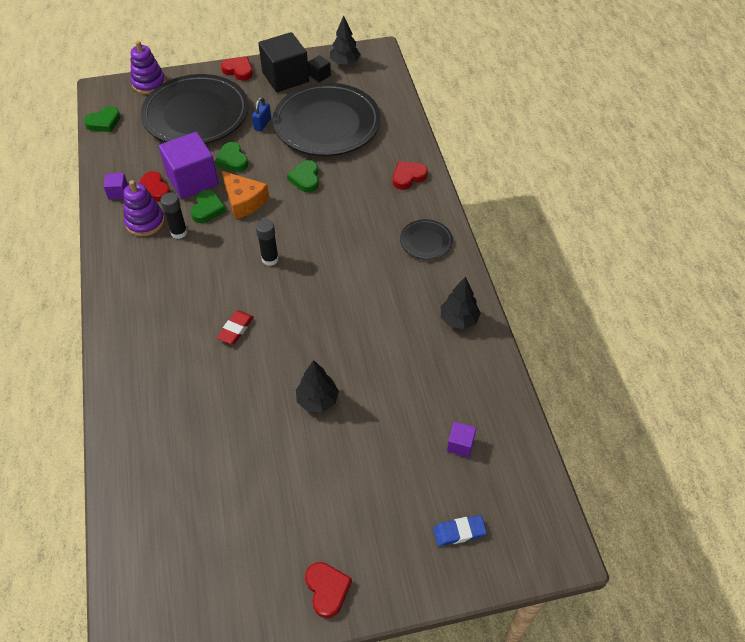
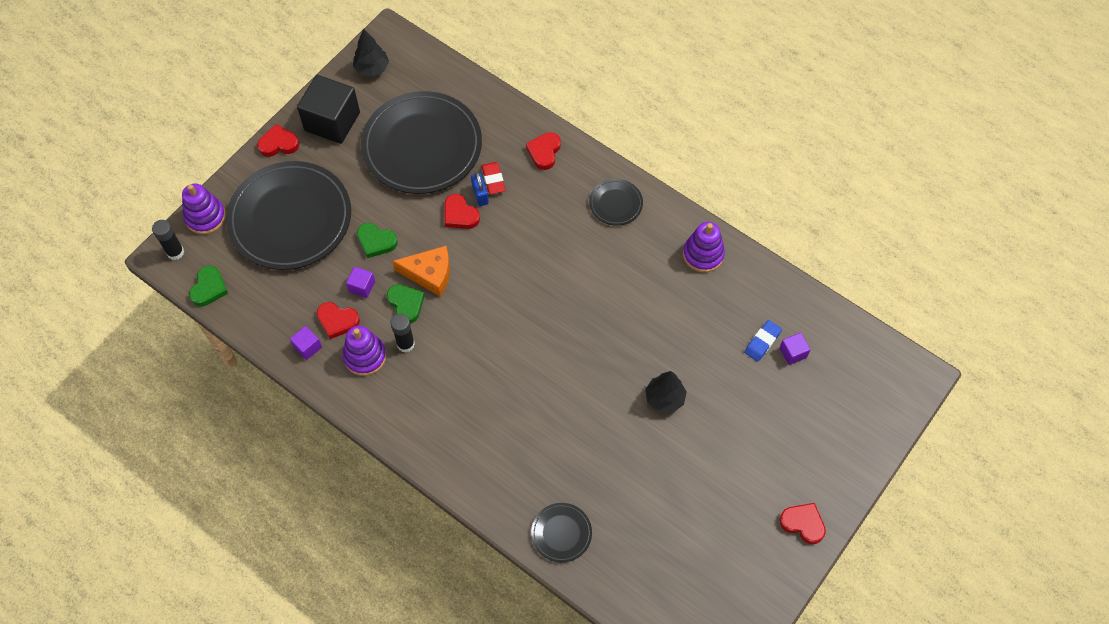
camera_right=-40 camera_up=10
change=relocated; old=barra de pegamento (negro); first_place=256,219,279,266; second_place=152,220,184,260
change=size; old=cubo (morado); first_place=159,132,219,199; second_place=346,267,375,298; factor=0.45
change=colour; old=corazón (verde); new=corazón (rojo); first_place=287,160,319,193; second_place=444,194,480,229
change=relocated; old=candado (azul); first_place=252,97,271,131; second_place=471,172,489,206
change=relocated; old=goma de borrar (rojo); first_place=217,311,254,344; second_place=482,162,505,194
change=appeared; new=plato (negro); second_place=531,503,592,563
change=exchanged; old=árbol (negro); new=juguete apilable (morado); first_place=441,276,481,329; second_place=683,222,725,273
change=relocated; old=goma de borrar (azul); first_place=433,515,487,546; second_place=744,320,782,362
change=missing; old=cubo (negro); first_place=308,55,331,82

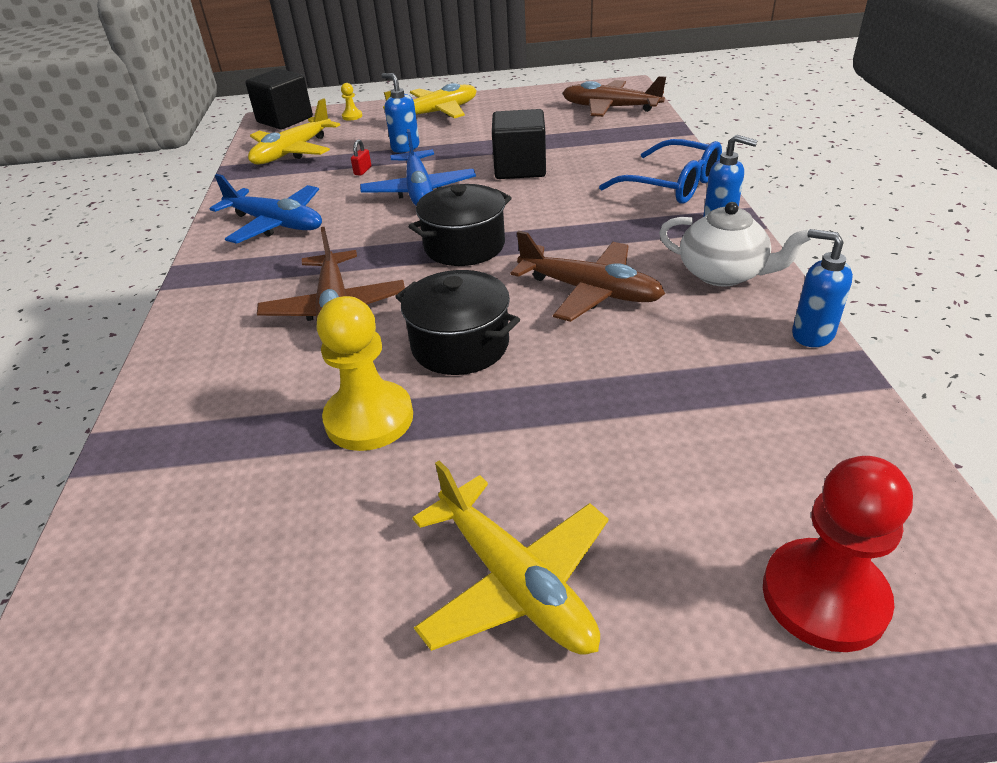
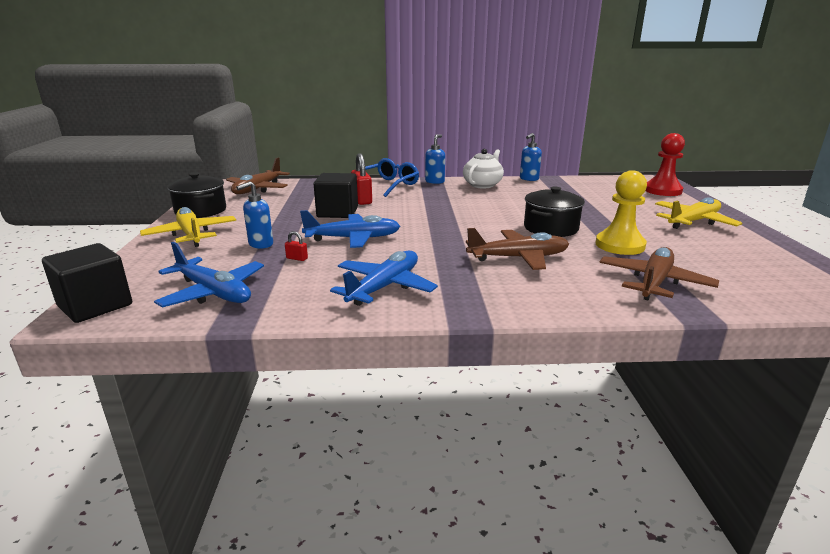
camera_right=-90 camera_up=-15
change=colour; old=avión (amarillo); new=avión (azul); first_place=248,98,340,165; second_place=154,242,264,307
change=relocated; old=olla (negro); first_place=408,184,512,266; second_place=167,172,226,218
change=appeared; new=candado (rojo); second_place=351,153,372,205
change=relocated; old=avión (marrón); first_place=511,231,665,322; second_place=599,247,719,300
change=missing; old=peón (amarillo); first_place=341,83,362,121

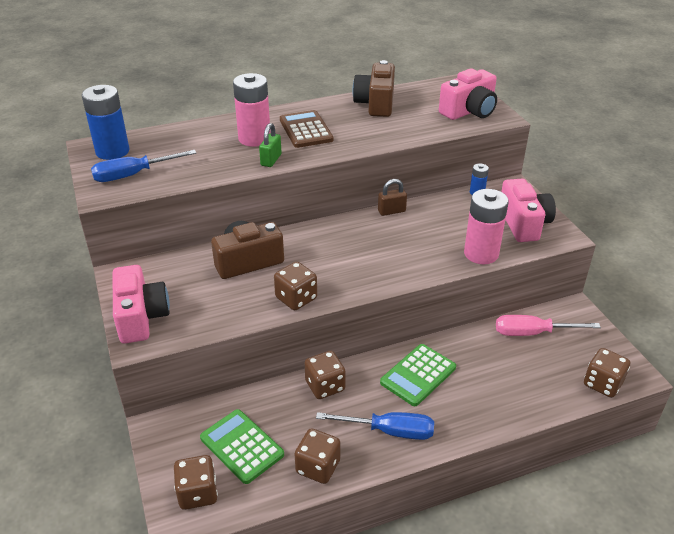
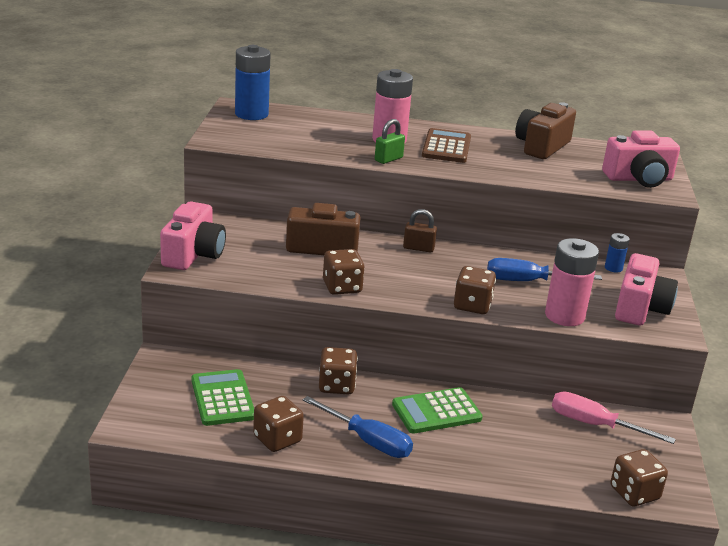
camera_right=25 camera_up=-10
change=relocated; old=candado (marrón); first_place=378,179,407,216; second_place=403,209,437,252
change=relocated; old=dado (marrón); first_place=174,455,218,510; second_place=454,266,496,314
change=relocated; old=destornillador (azul); first_place=91,150,196,182; second_place=487,258,602,281

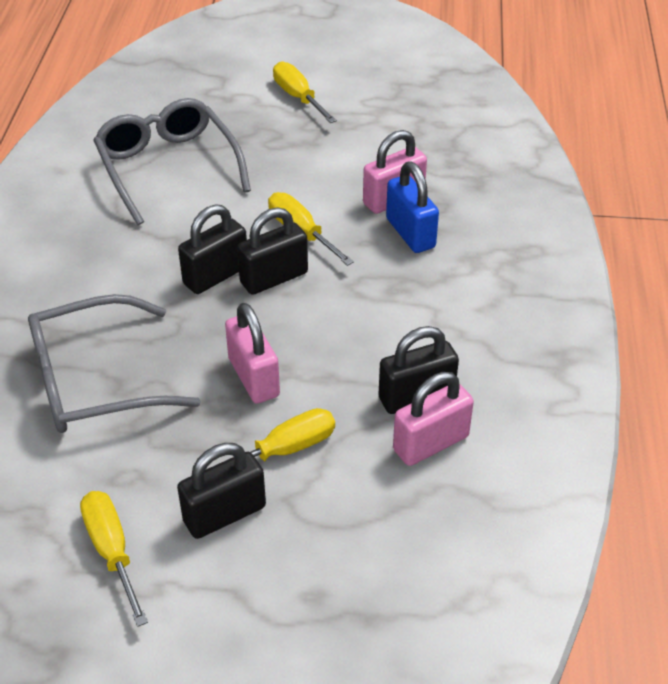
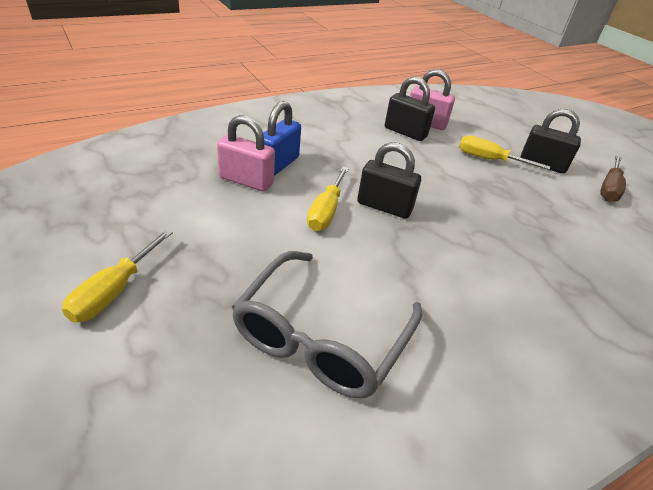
camera_right=-130 camera_up=-5
change=colour; old=destornillador (amarillo); new=destornillador (marrón); first_place=80,491,148,627; second_place=600,156,626,202
change=missing; old=gafas (gris); first_place=28,294,201,433
change=missing; old=candado (negro); first_place=178,204,247,294
change=missing; old=candado (rosa); first_place=225,303,280,404

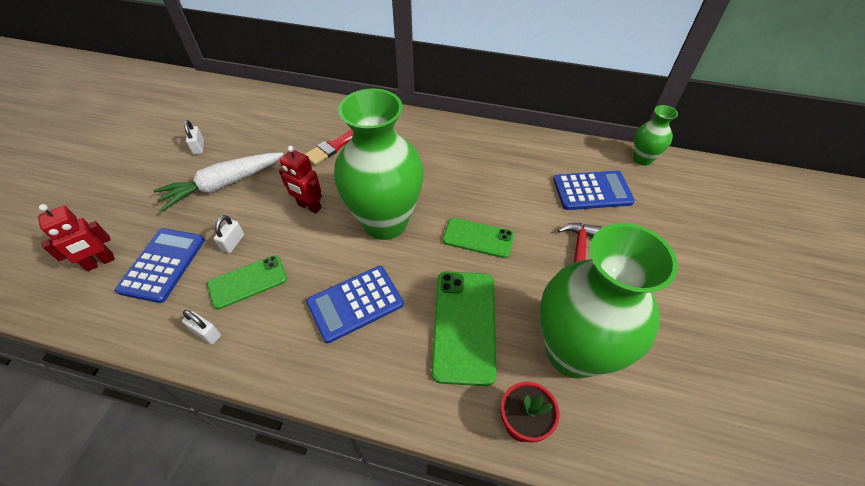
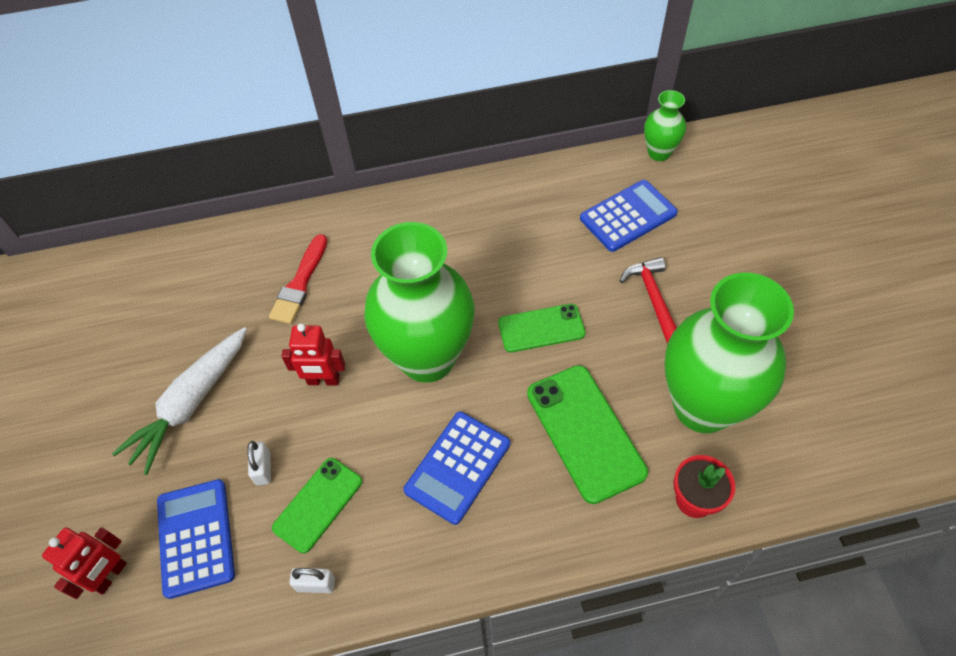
camera_right=-25 camera_up=5
change=missing; old=candado (blanco); first_place=184,120,204,155

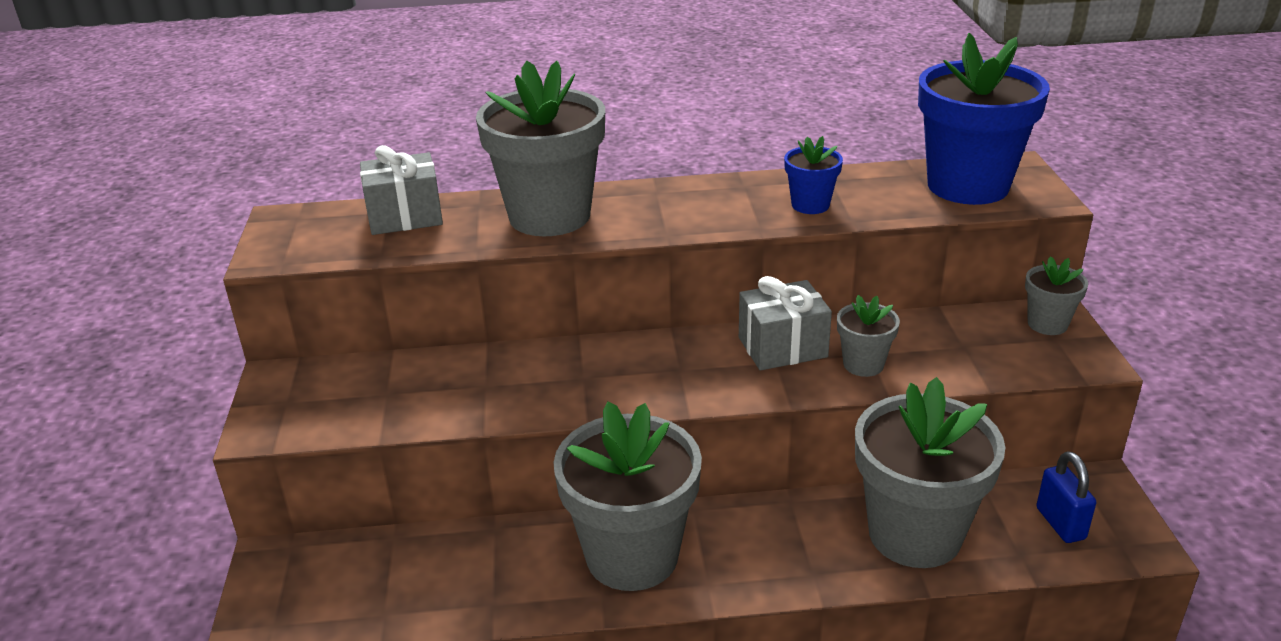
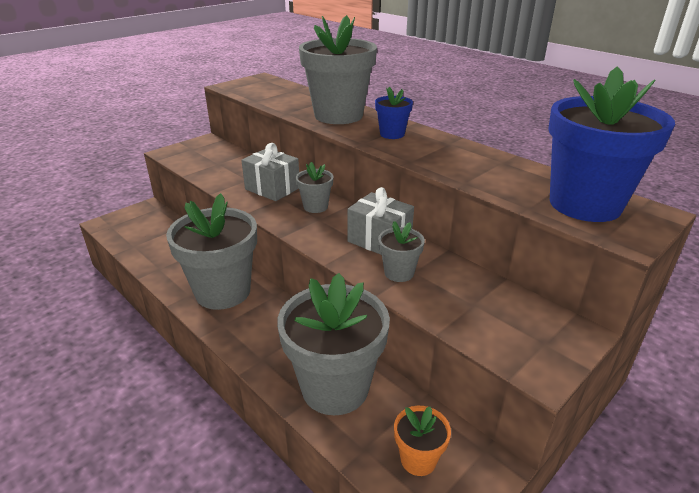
camera_right=50 camera_up=0
change=relocated; old=regalo (gris); first_place=360,145,443,235; second_place=241,143,299,201
change=relocated; old=maceta (gris); first_place=1025,256,1088,335; second_place=296,162,333,213
change=relocated; old=maceta (azul); first_place=784,136,843,214; second_place=375,87,413,139
change=exchanged; old=candado (azul); new=maceta (naranja); first_place=1036,451,1096,543; second_place=394,406,451,476

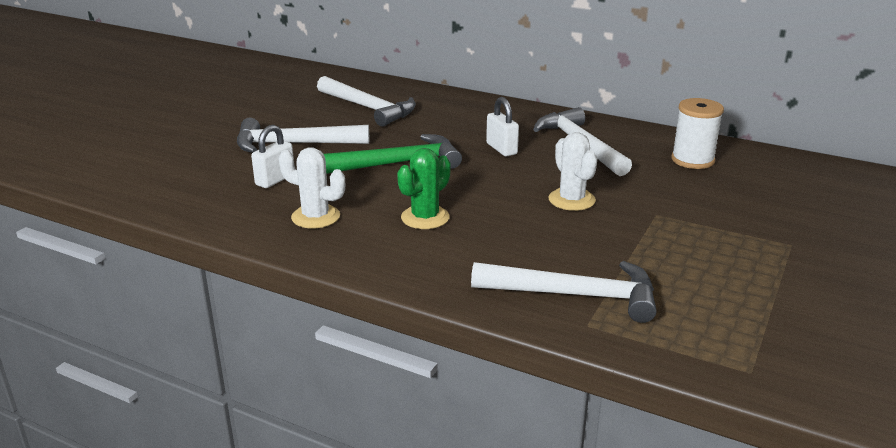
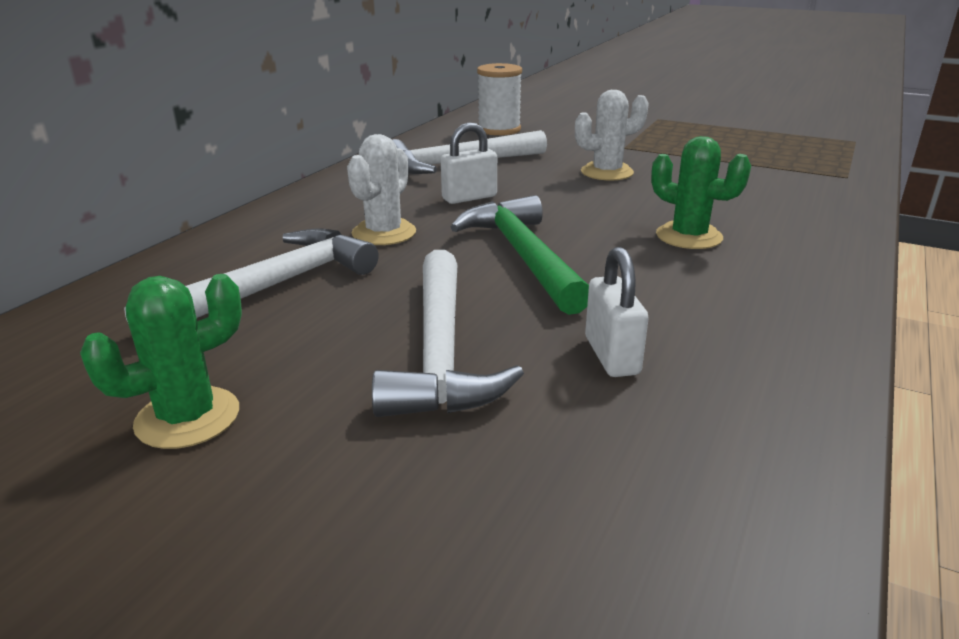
camera_right=-90 camera_up=0
change=appeared; new=cactus (verde); second_place=80,274,242,449
change=relocated; old=cactus (blanco); first_place=279,147,345,228; second_place=347,134,416,245
change=spun; old=candado (blanco); first_place=251,125,293,188; second_place=585,247,649,377; degrees=45
change=missing; old=martillo (blanco); first_place=471,261,656,323

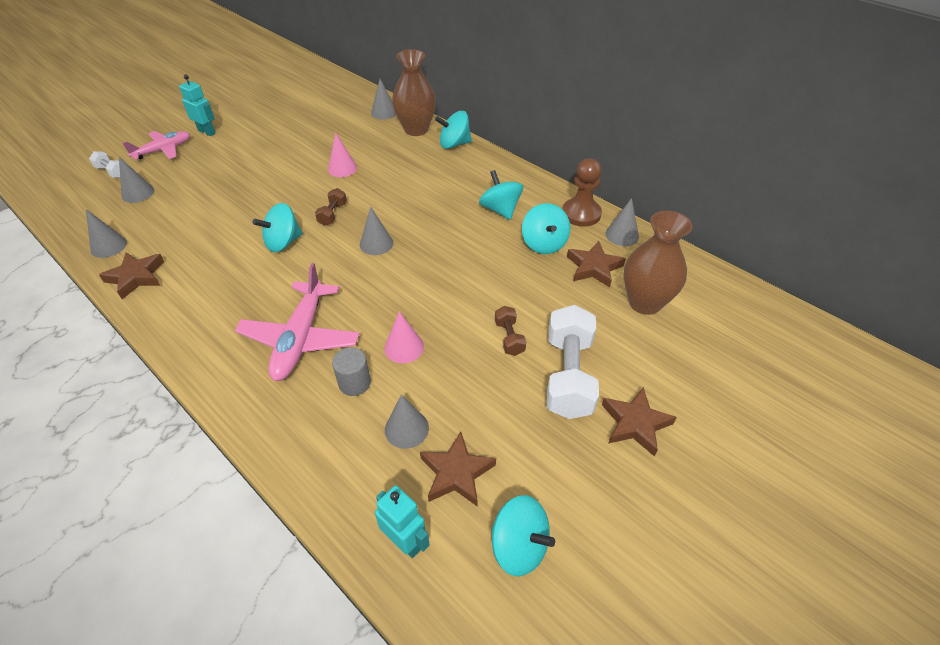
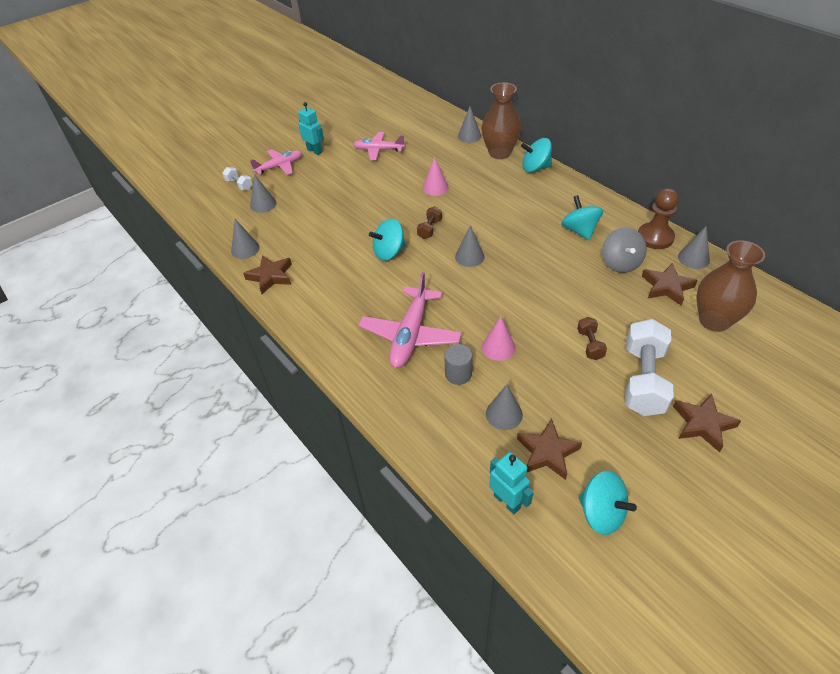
camera_right=10 camera_up=0
change=appeared; new=avión (rosa); second_place=353,132,405,160
change=colour; old=peonza (turquesa); new=peonza (gris); first_place=522,203,570,254; second_place=602,228,647,273

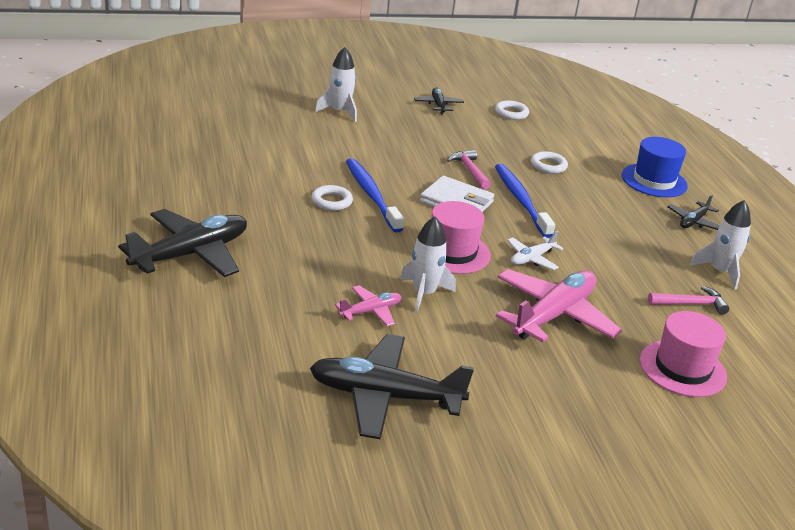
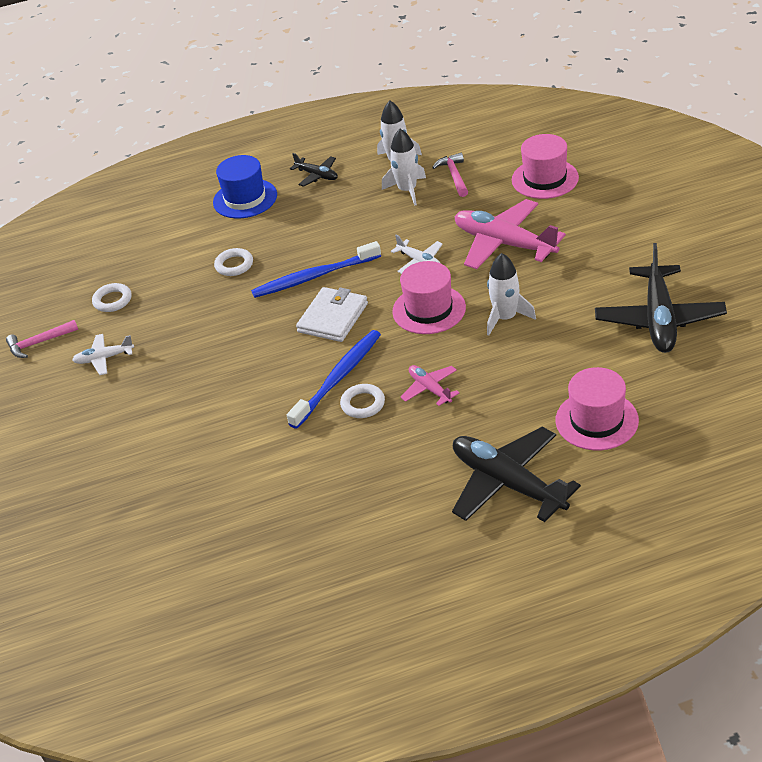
camera_right=-85 camera_up=10
change=relocated; old=martillo (rosa); first_place=447,150,491,189; second_place=6,320,78,358
change=colour; old=avión (negro); new=avión (blanco); first_place=414,88,464,114; second_place=72,334,134,375
change=spun; old=cepillo de dientes (azul); first_place=346,158,404,233; second_place=287,330,381,429; degrees=150
change=relocated; old=cohete (blanco); first_place=315,47,357,122; second_place=382,129,426,205
change=relocated; old=avión (rosa); first_place=335,285,401,326; second_place=401,365,459,406
change=appeared; new=sombrero (rosa); second_place=556,367,639,450

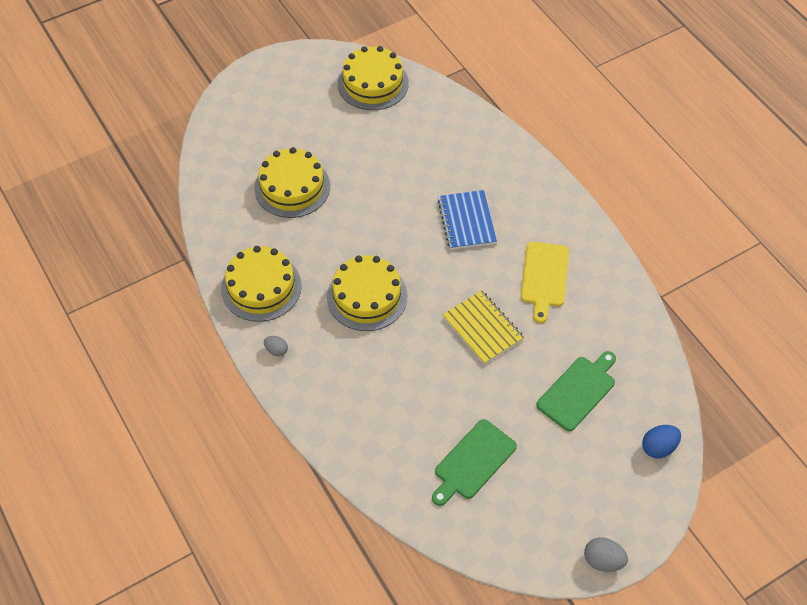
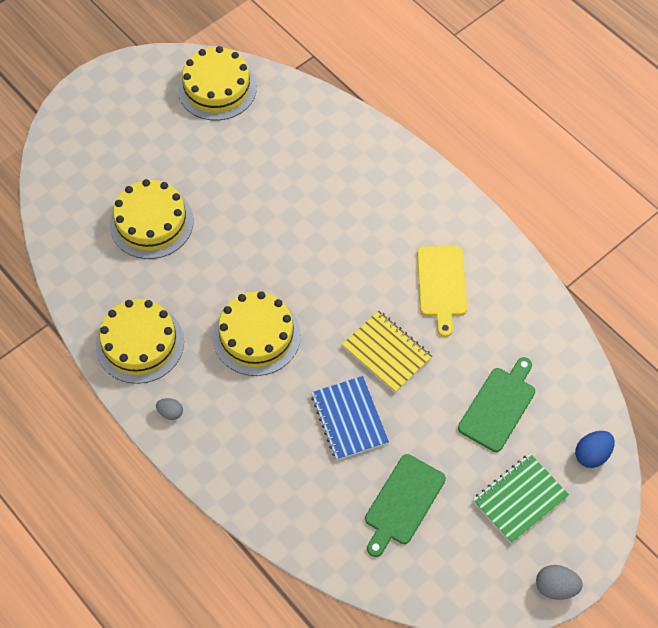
camera_right=-10 camera_up=5
change=relocated; old=cuaderno (azul); first_place=437,190,497,250; second_place=311,376,389,460
change=appeared; new=cuaderno (verde); second_place=473,454,569,543

